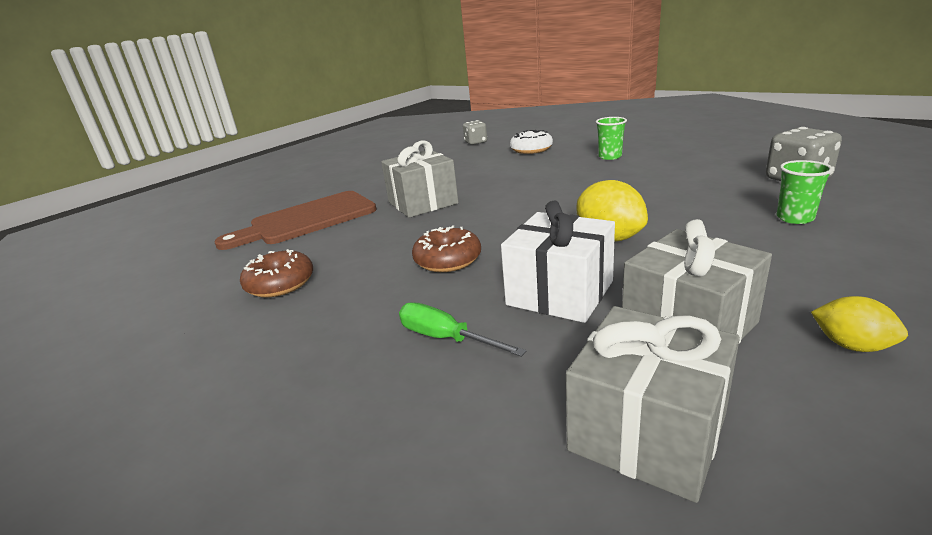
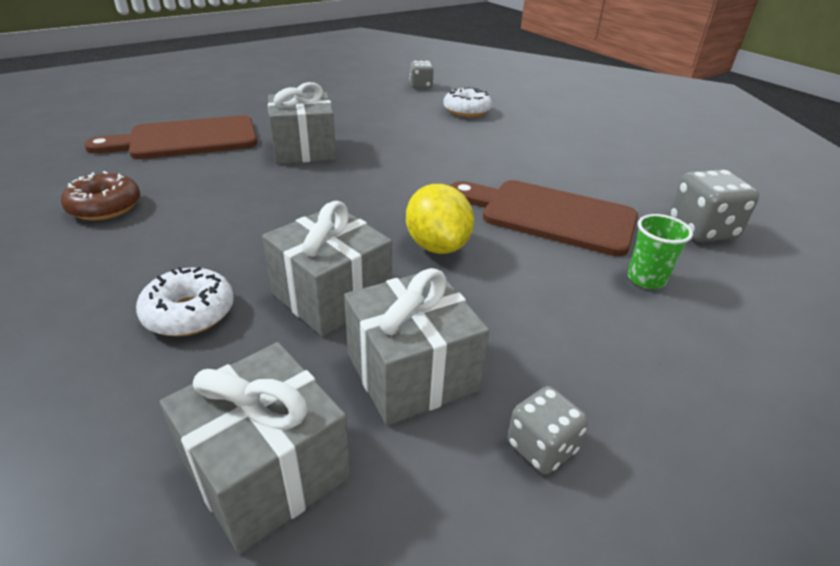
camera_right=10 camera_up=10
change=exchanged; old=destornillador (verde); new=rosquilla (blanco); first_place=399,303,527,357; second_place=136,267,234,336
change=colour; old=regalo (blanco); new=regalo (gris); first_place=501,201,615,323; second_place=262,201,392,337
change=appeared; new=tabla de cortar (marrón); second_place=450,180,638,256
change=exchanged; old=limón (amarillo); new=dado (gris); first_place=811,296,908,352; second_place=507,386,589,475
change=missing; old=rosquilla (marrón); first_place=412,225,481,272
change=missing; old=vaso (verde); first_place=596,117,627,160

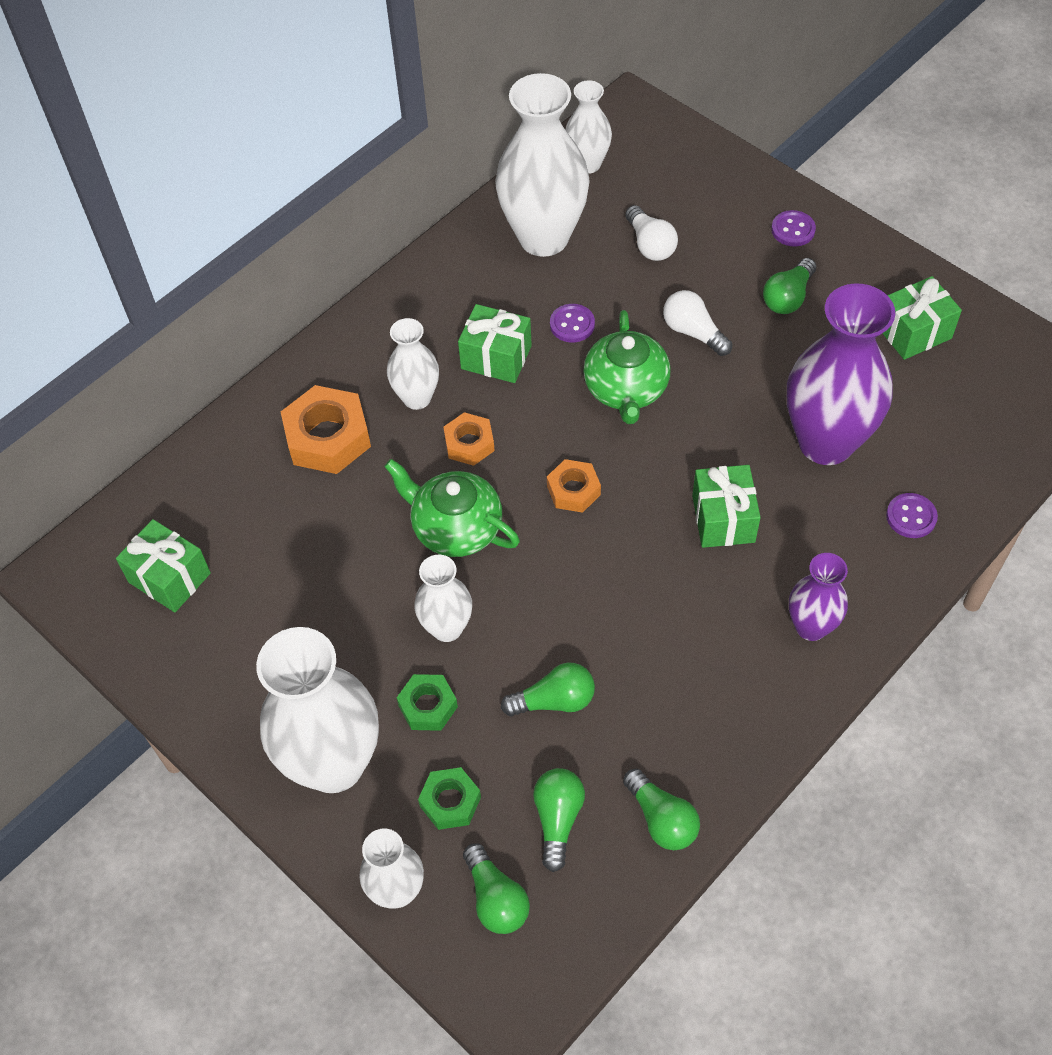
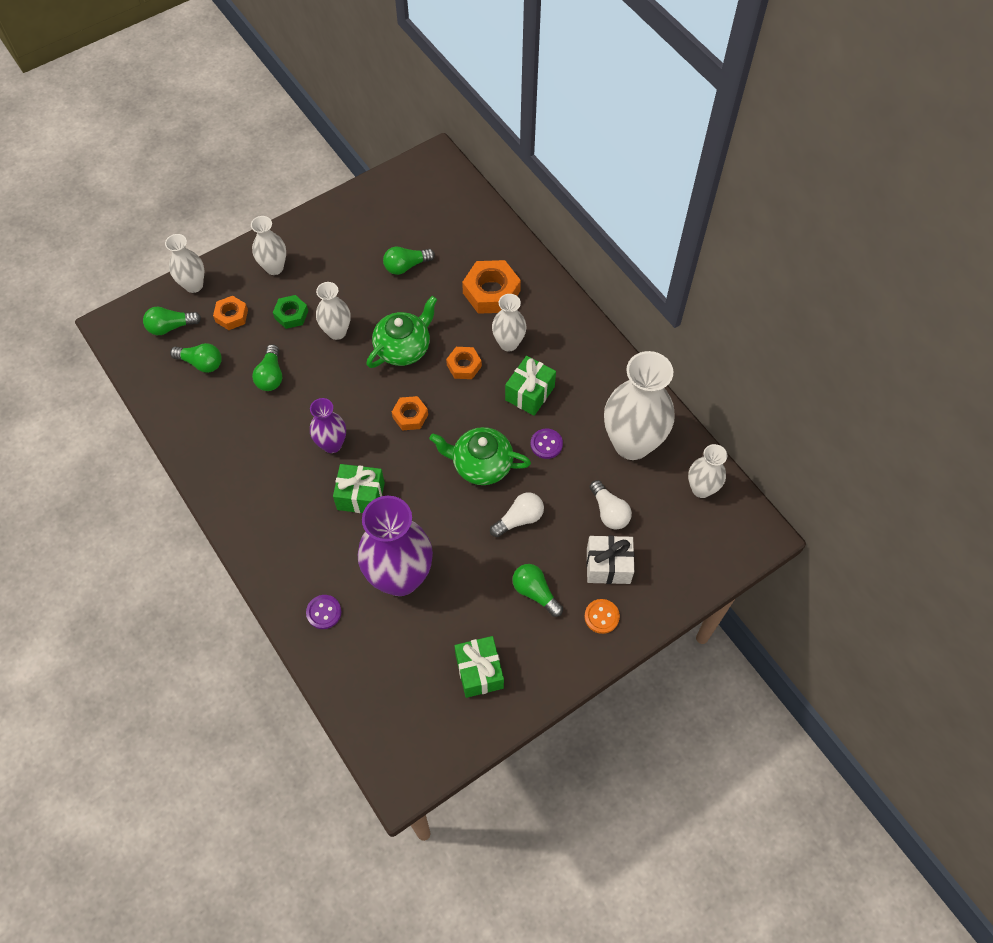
camera_right=100 camera_up=5
change=colour; old=tuerca (verde); new=tuerca (naranja); first_place=418,767,481,830; second_place=213,296,248,330
change=size; old=florero (blanco); first_place=256,627,379,793; second_place=251,216,286,275; factor=0.53
change=relocated; old=florero (morado); first_place=789,553,848,641; second_place=310,398,346,453
change=relocated; old=bombilla (verde); first_place=623,768,700,850; second_place=383,246,435,275
change=colour; old=botón (morado); new=botón (naranja); first_place=771,210,816,247; second_place=585,599,620,634
change=appeared; new=regalo (blanco); second_place=586,536,634,584
change=spun; old=bombilla (blanco); first_place=625,205,678,261; second_place=590,480,632,530; degrees=-105
change=missing; old=regalo (verde); first_place=116,519,211,612

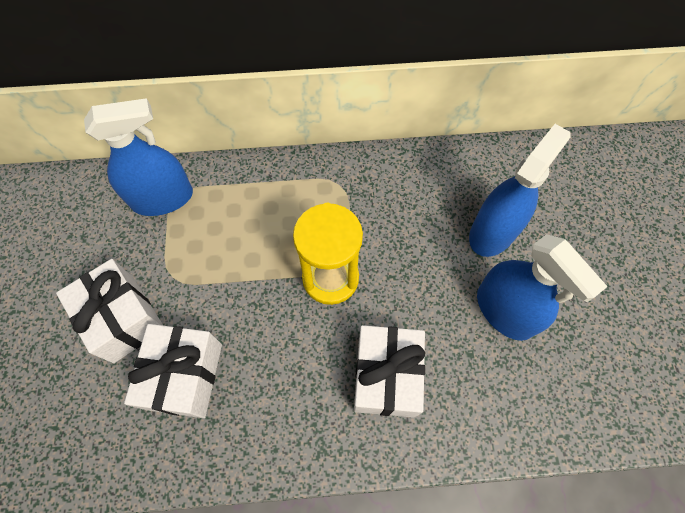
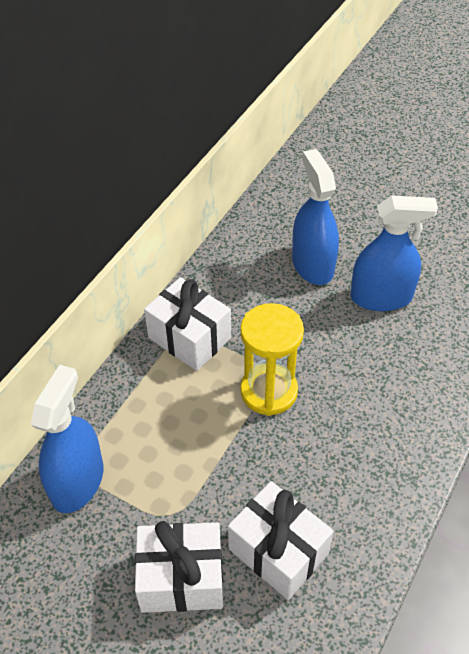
camera_right=-55 camera_up=-15
change=relocated; old=regalo (blanco); first_place=354,325,425,418; second_place=144,277,231,371

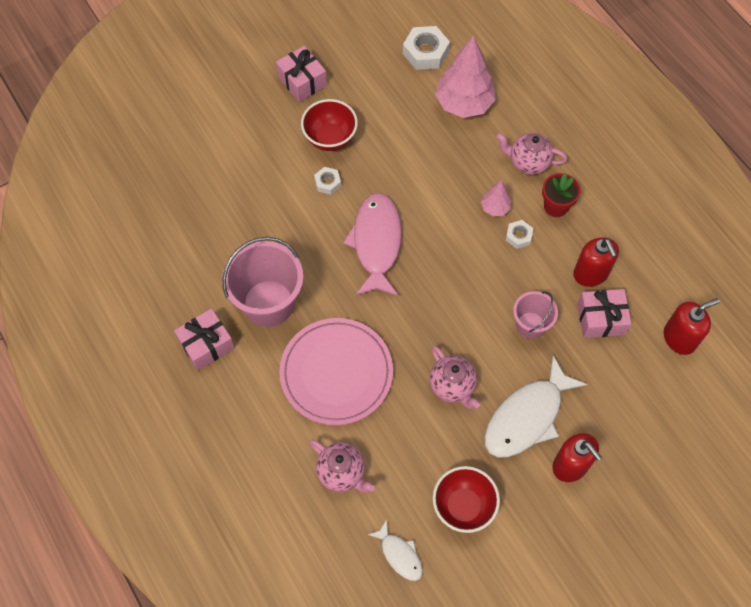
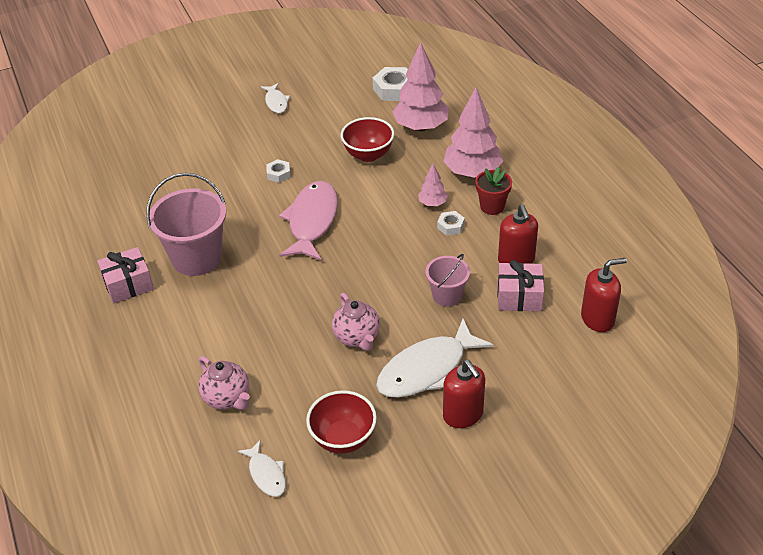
camera_right=10 camera_up=-20
change=exchanged; old=regalo (rosa); new=pez (blanco); first_place=276,46,327,102; second_place=261,83,290,113
change=relocated; old=cuenco (rojo); first_place=301,99,358,151; second_place=341,117,394,162
change=exchanged; old=tetera (rosa); new=árbol (rosa); first_place=496,133,567,175; second_place=443,87,503,178
change=missing; old=plato (rosa); first_place=279,318,393,425

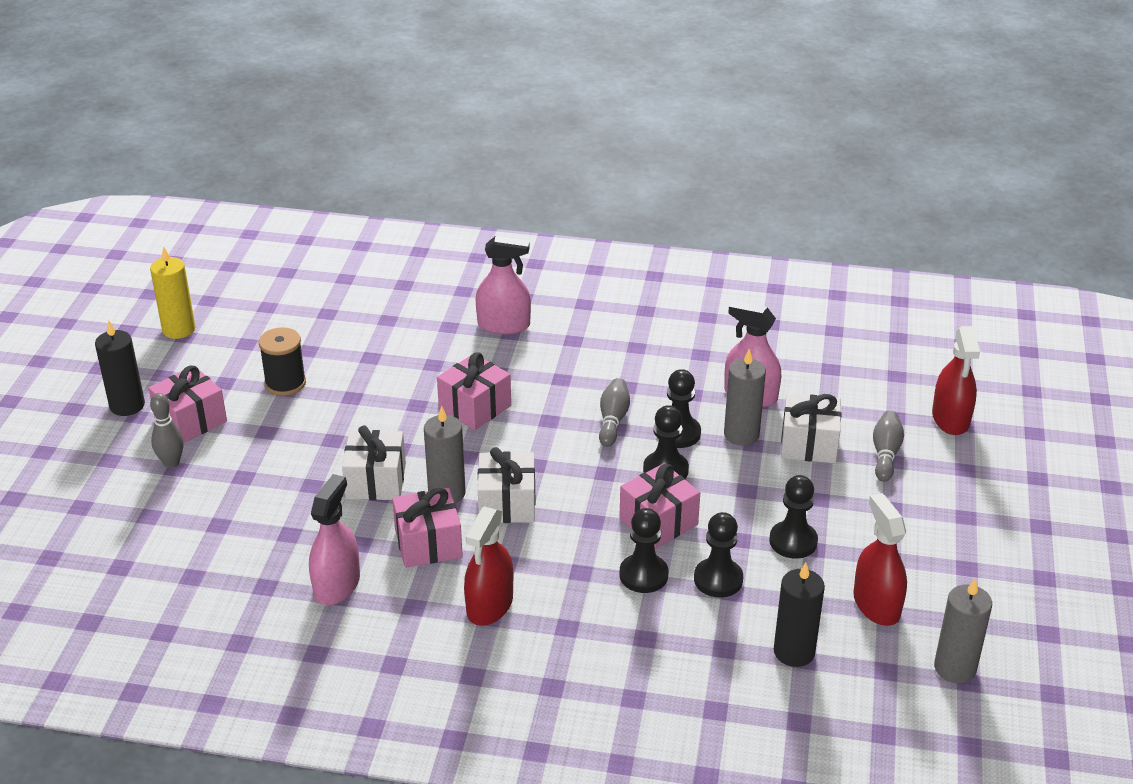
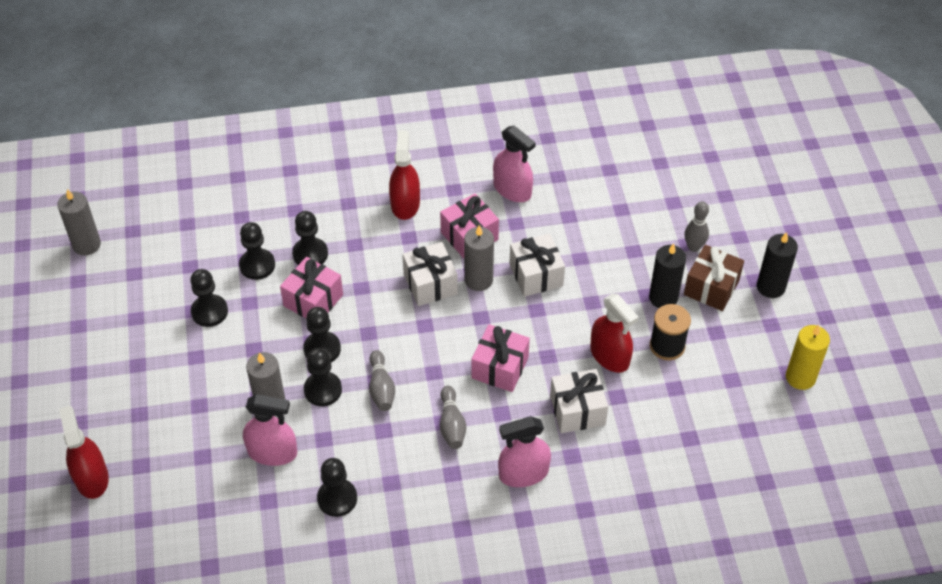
camera_right=160 camera_up=15
change=appeared; new=peón (negro); second_place=317,458,357,517
change=relocated; old=bolo (gris); first_place=873,411,904,482; second_place=440,386,466,449
change=spun; old=pulverizador (rosa); first_place=309,474,360,605; second_place=493,125,536,202; degrees=-45
change=relocated; old=regalo (blanco); first_place=781,393,841,463; second_place=550,369,608,433
change=relocated; old=pulverizador (rojo); first_place=854,493,907,626; second_place=590,294,639,373
change=relocated; old=vela (negro); first_place=774,562,825,667; second_place=649,243,686,308
change=colour; old=regalo (rosa); new=regalo (marrón); first_place=148,365,227,443; second_place=684,245,744,311

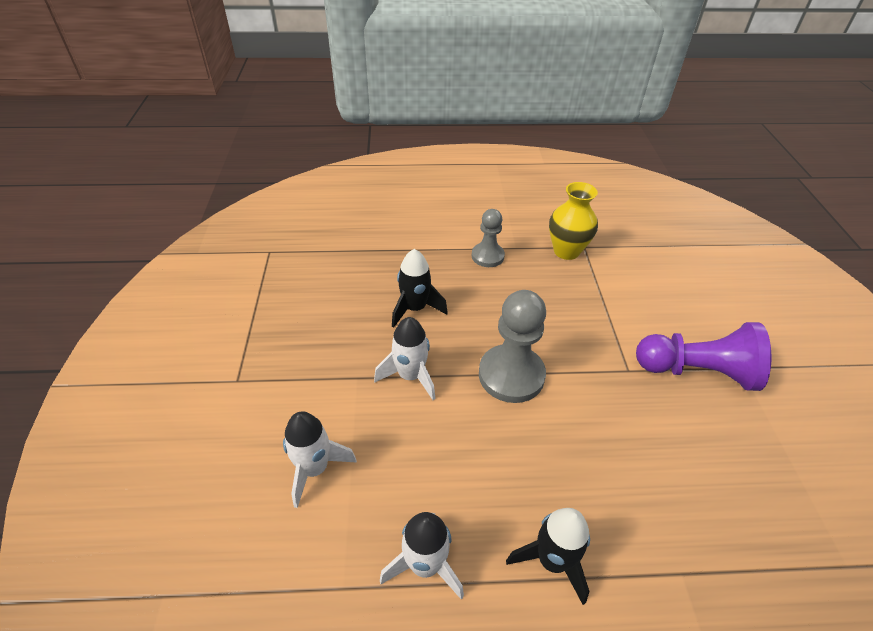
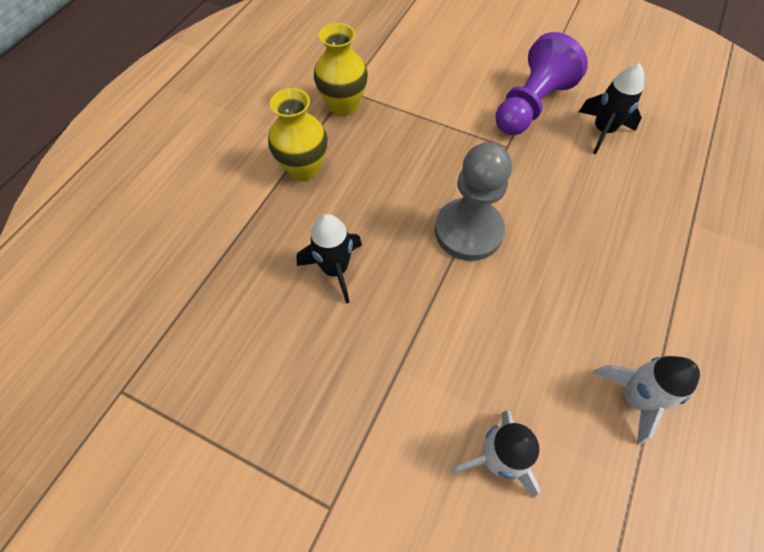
camera_right=-60 camera_up=15
change=exchanged; old=peón (gris); new=florero (amarillo); first_place=472,209,505,267; second_place=268,88,328,181
change=relocated; old=cohete (negro); first_place=506,508,590,605; second_place=579,64,644,154
change=missing; old=cohete (blanco); first_place=374,317,435,400

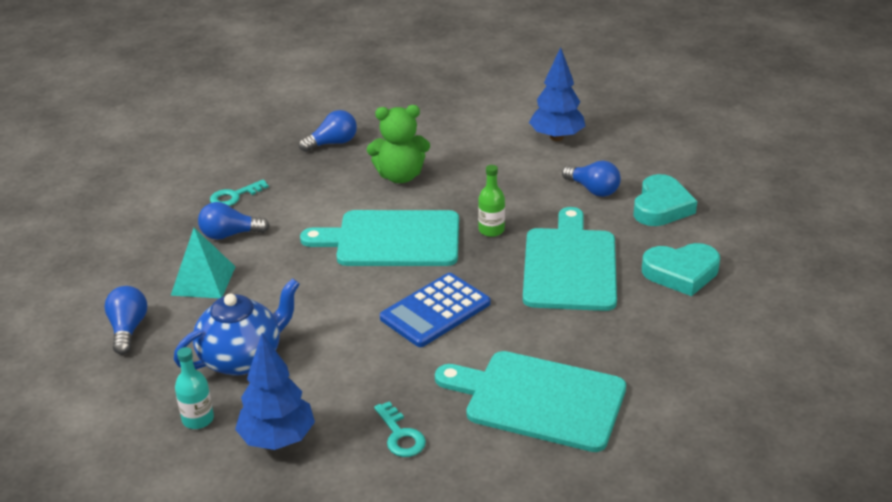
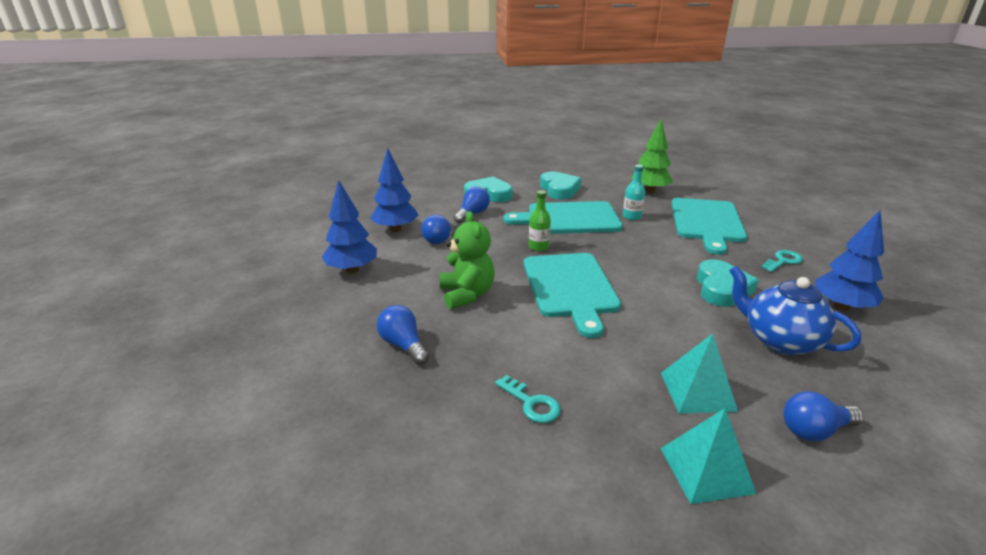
camera_right=-100 camera_up=-5
change=appeared; new=árbol (azul); second_place=322,180,377,274
change=relocated; old=bombilla (azul); first_place=198,202,270,240; second_place=421,215,451,244
change=relocated; old=botella (turquesa); first_place=175,347,214,429; second_place=623,165,645,220
change=appeared; new=árbol (verde); second_place=631,118,673,193
change=appeared; new=pirámide (turquesa); second_place=660,408,757,504
change=appeared; new=corazón (turquesa); second_place=697,259,759,307
change=missing; old=calculadora (azul); first_place=380,273,491,347

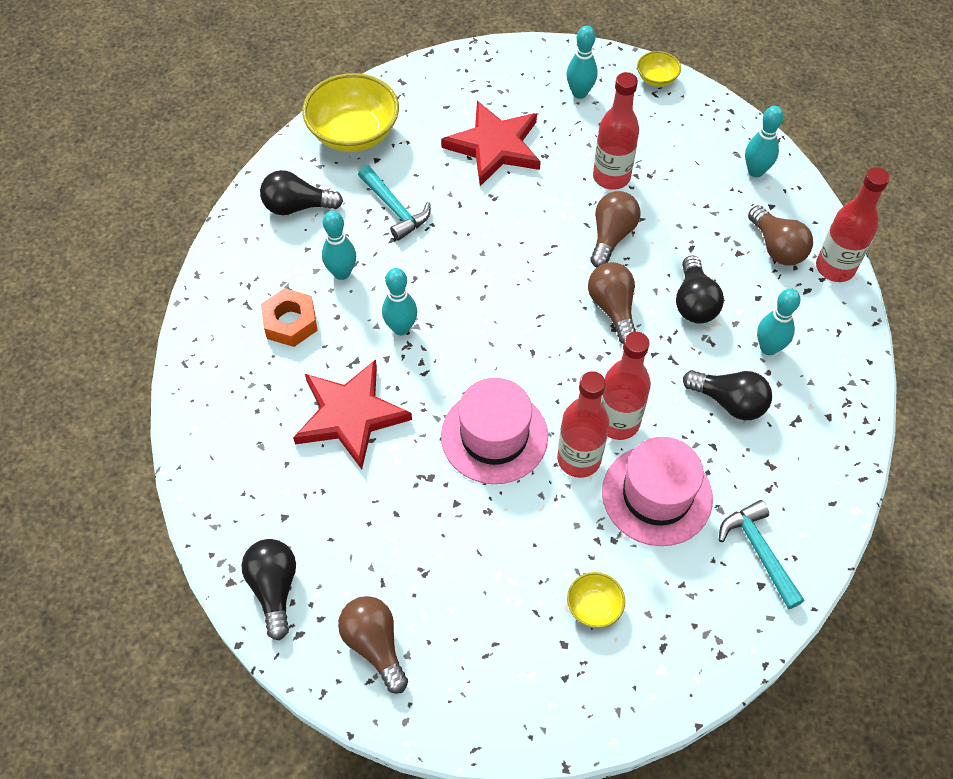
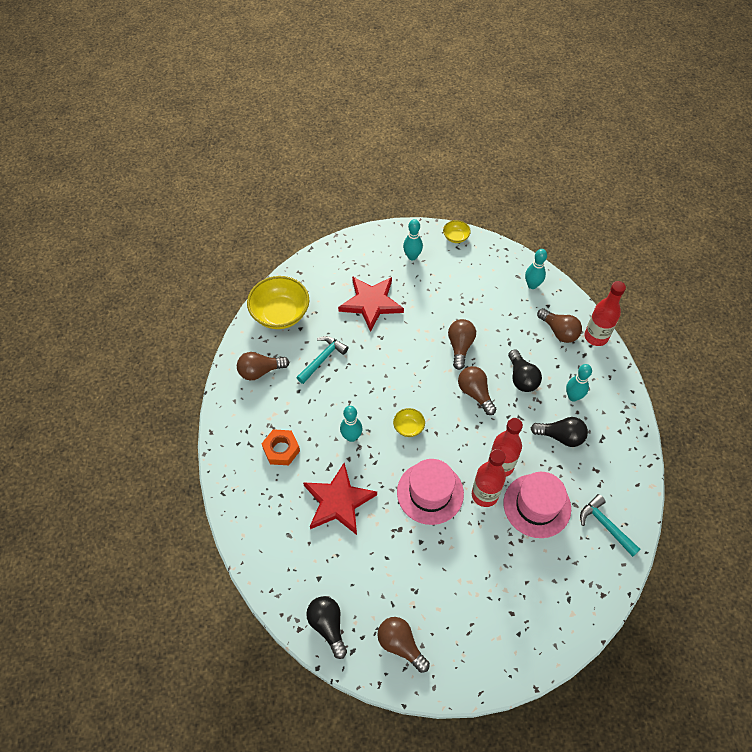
camera_right=-15 camera_up=0
change=colour; old=bombilla (negro); new=bombilla (marrón); first_place=260,170,343,215; second_place=237,352,289,380
change=spun; old=martillo (turquesa); first_place=358,165,431,241; second_place=296,336,349,384; degrees=-90
change=relocated; old=cuenco (amarillo); first_place=567,572,625,628; second_place=393,408,425,437
change=missing; old=bolo (turquesa); first_place=322,211,356,280
change=missing; old=botella (rojo); first_place=593,72,639,190

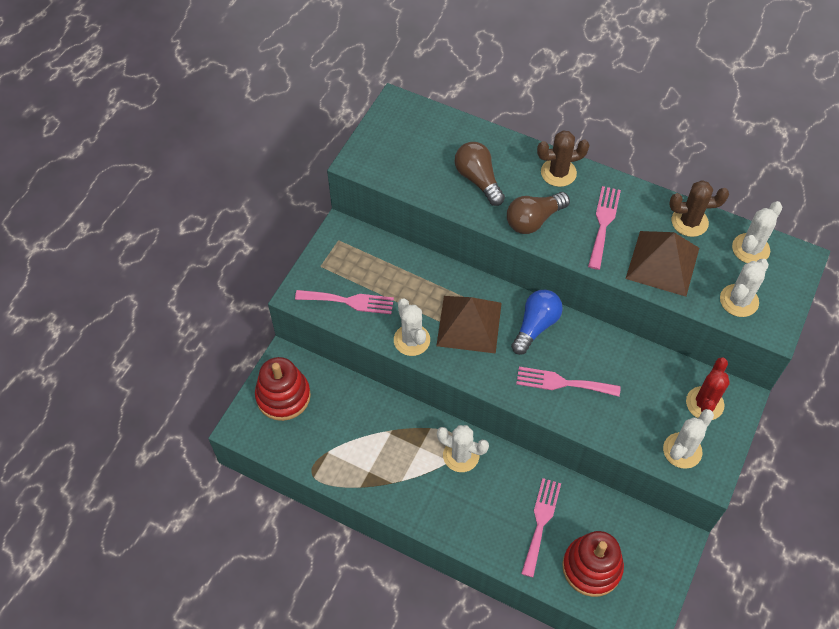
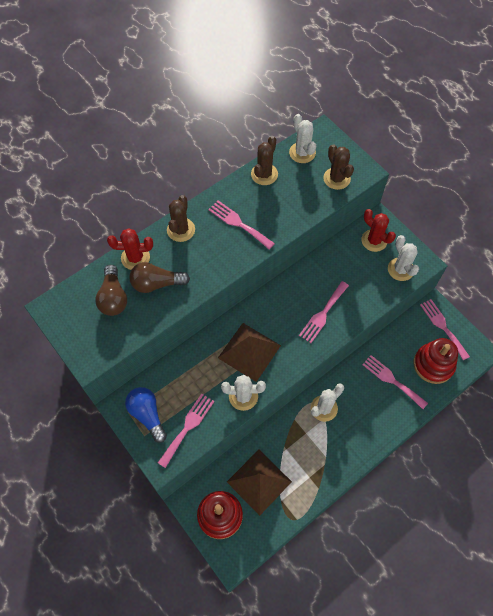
camera_right=-65 camera_up=5
change=relocated; old=bombilla (marrón); first_place=507,192,570,234; second_place=95,265,127,316
change=appeared; new=cactus (rojo); second_place=107,228,153,270
change=relocated; old=bombilla (azul); first_place=511,290,563,355; second_place=125,387,167,443
change=relocated; old=pirámide (marrón); first_place=626,231,699,297; second_place=227,450,292,516
change=colour; old=cactus (blanco); new=cactus (marrón); first_place=720,259,769,317; second_place=323,144,354,190
change=appeared; new=tenedor (rosa); second_place=420,299,470,360

